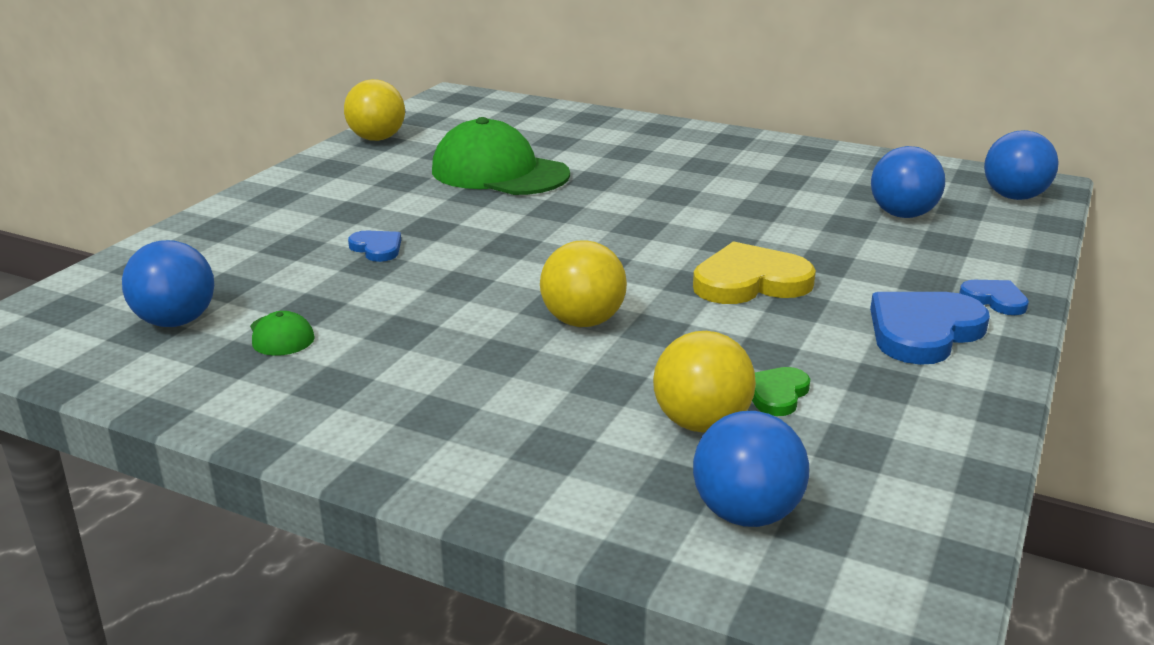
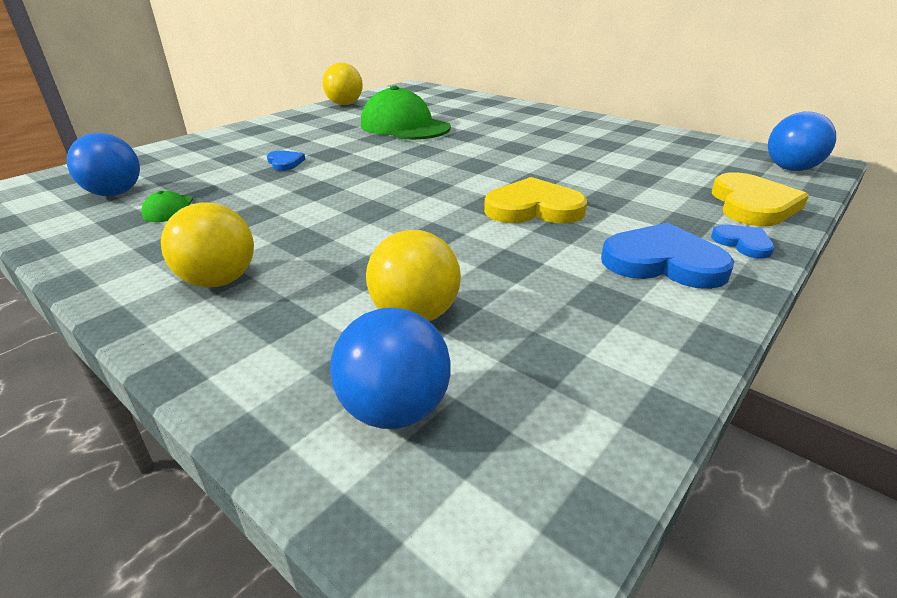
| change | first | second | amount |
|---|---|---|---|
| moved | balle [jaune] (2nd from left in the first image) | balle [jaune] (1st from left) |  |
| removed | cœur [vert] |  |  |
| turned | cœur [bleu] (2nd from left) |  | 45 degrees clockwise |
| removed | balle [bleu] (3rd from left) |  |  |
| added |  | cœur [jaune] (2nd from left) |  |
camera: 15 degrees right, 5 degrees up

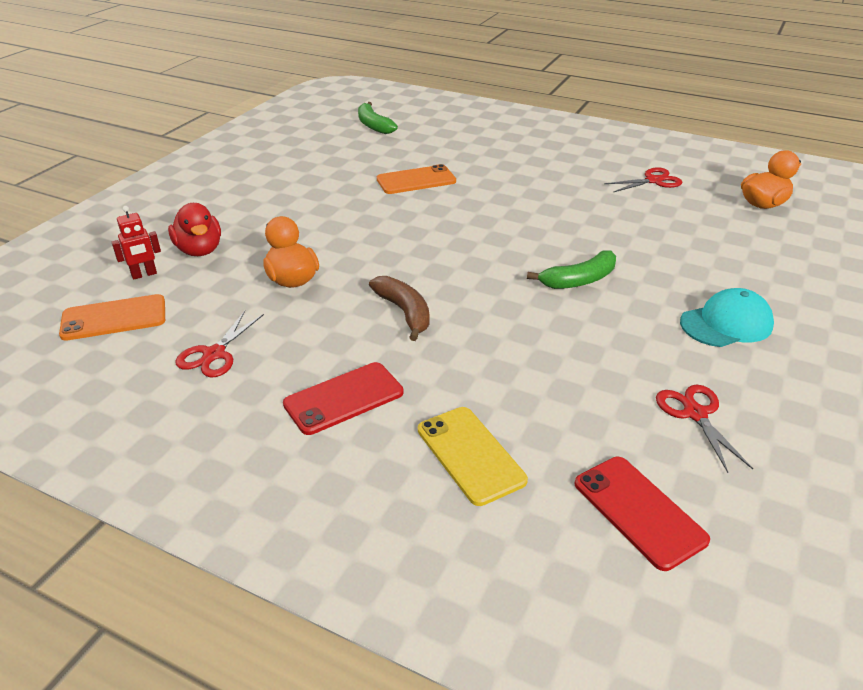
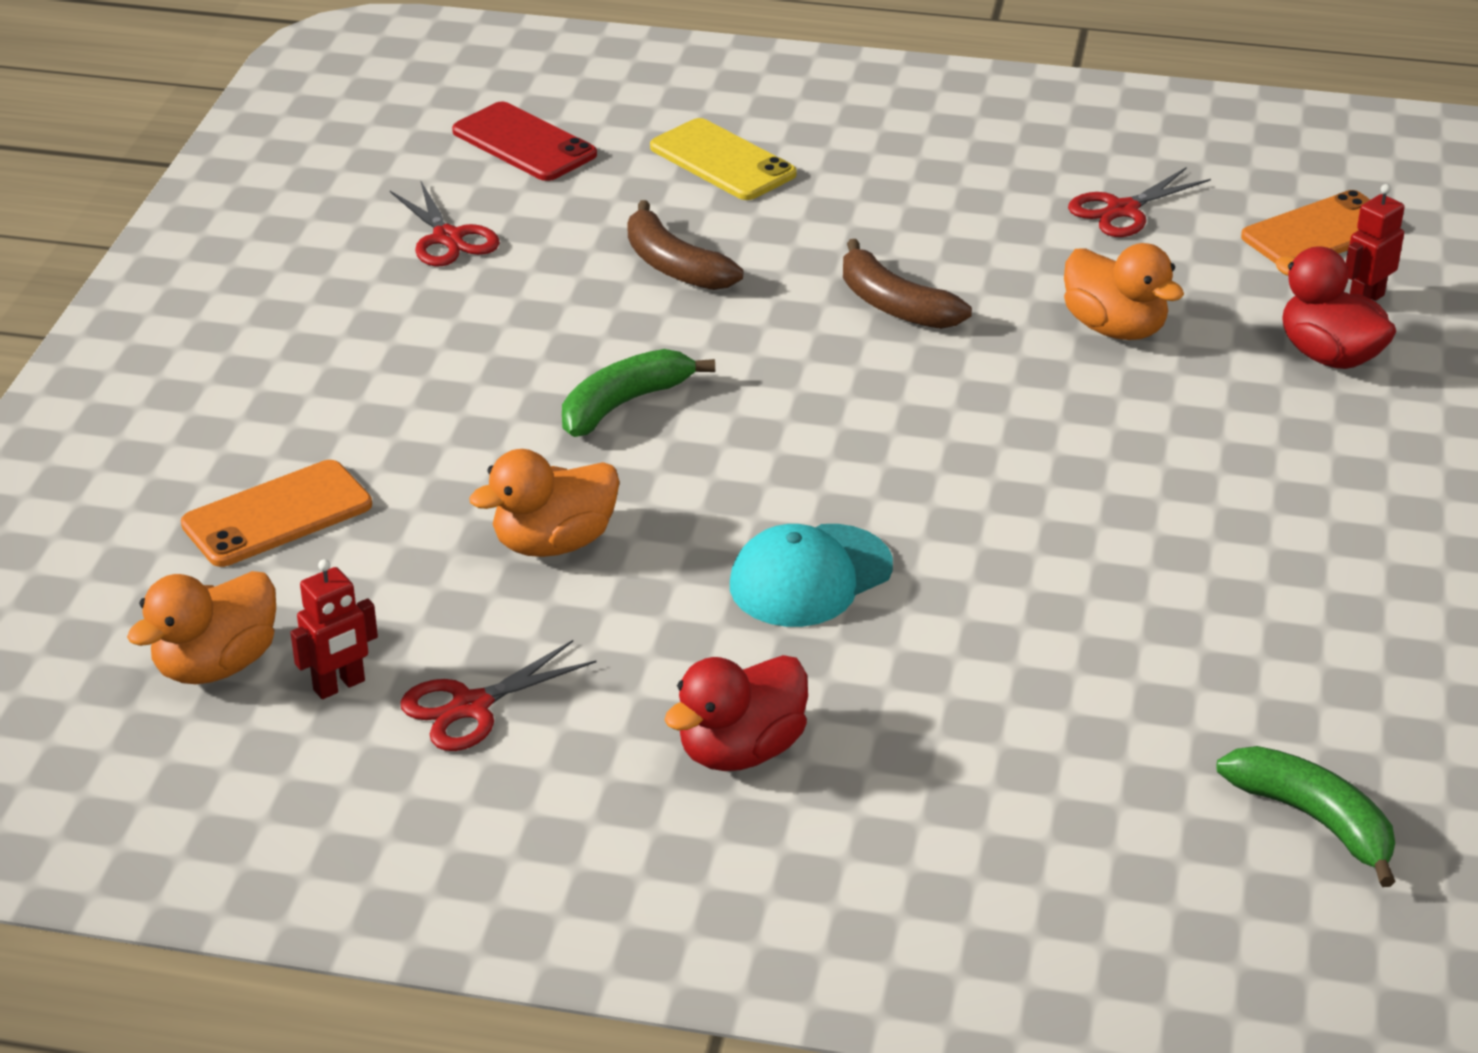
| change | first | second | amount |
|---|---|---|---|
| turned | ciseaux [rouge] (1st from left in the first image) | ciseaux [rouge] (3rd from left) | 135 degrees counterclockwise |
| removed | téléphone [rouge] (1st from left) |  |  |
| moved | téléphone [orange] (2nd from left in the first image) | téléphone [orange] (1st from left) |  |
| moved | casquette [turquoise] |  |  |
| added |  | robot [rouge] (1st from left) |  |
| added |  | canard [orange] (2nd from left) |  |
| added |  | banane [marron] (1st from left) |  |
| added |  | canard [rouge] (1st from left) |  |
camera: 165 degrees right, 0 degrees up

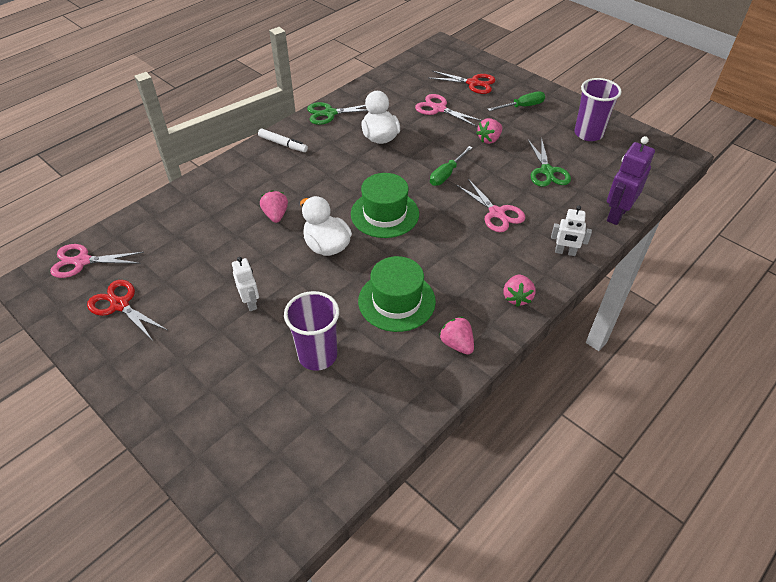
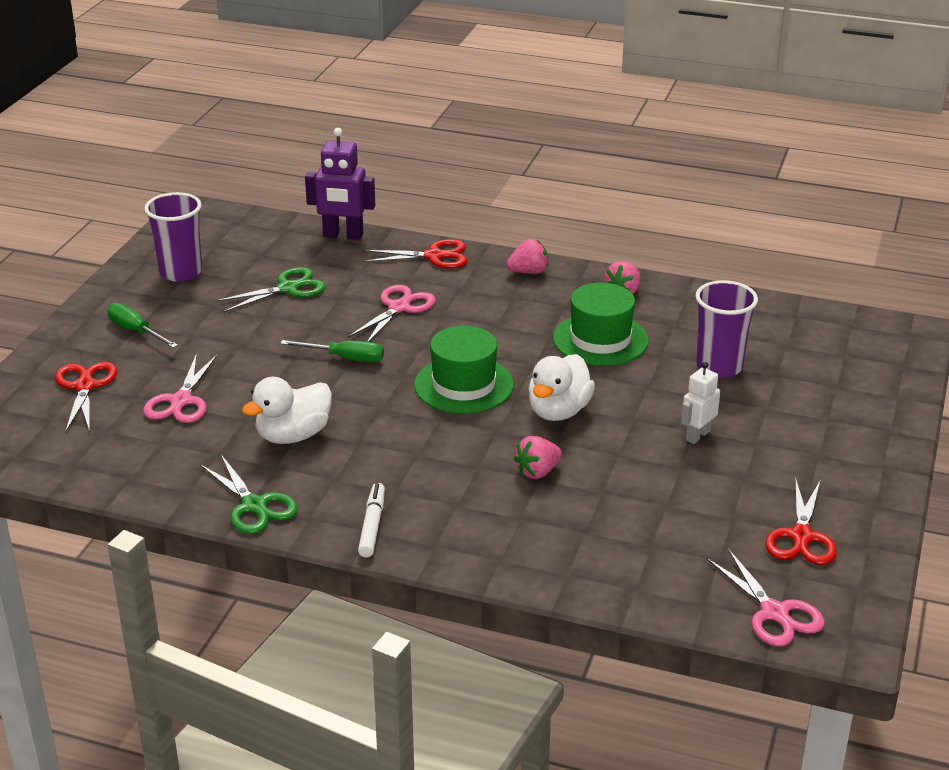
| change | first | second | amount |
|---|---|---|---|
| removed | fraise [rose] (3rd from left) |  |  |
| replaced | robot [blanc] (2nd from left) | ciseaux [rouge] (2nd from left) |  |
camera: 115 degrees left, 15 degrees down

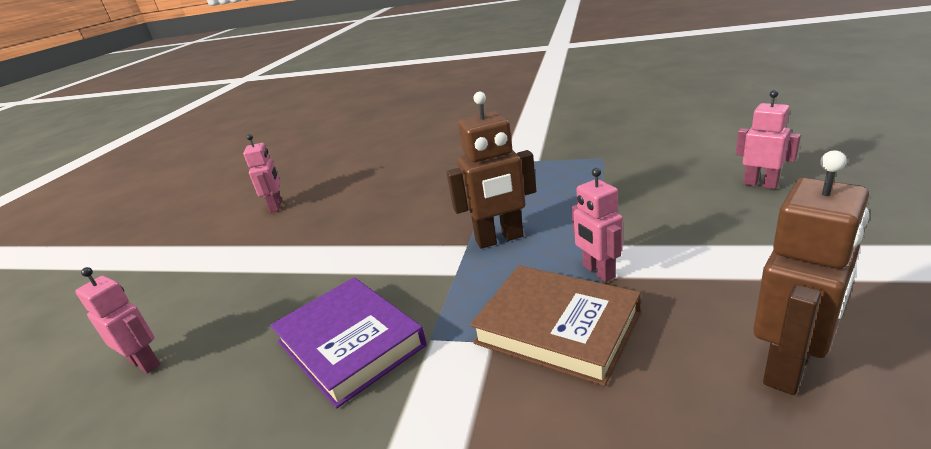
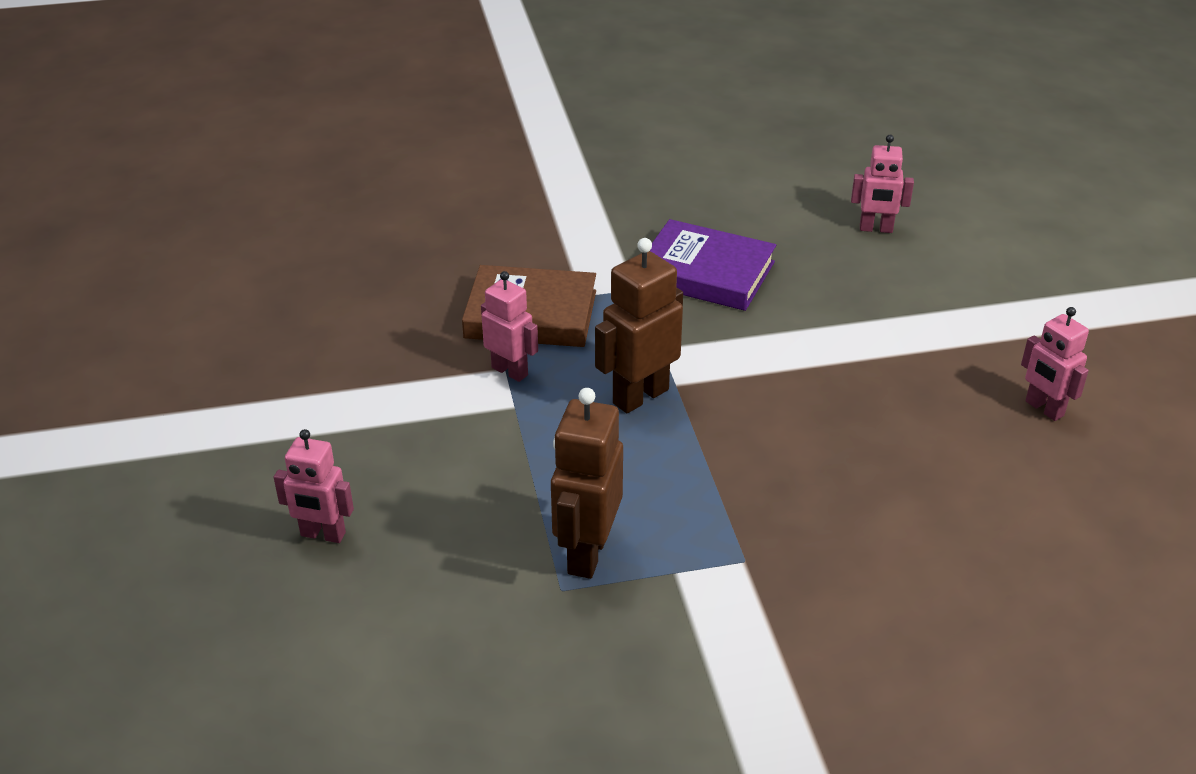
| change | first | second | amount |
|---|---|---|---|
| moved | robot [marron] (2nd from left in the first image) | robot [marron] (1st from left) |  |
camera: 150 degrees right, 10 degrees up

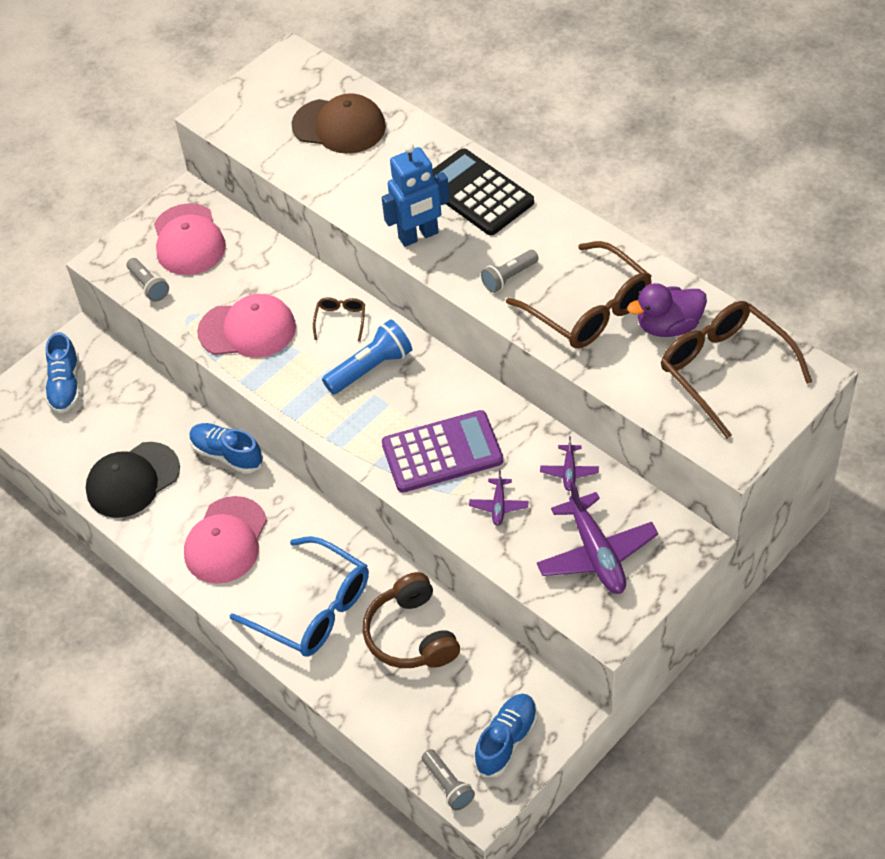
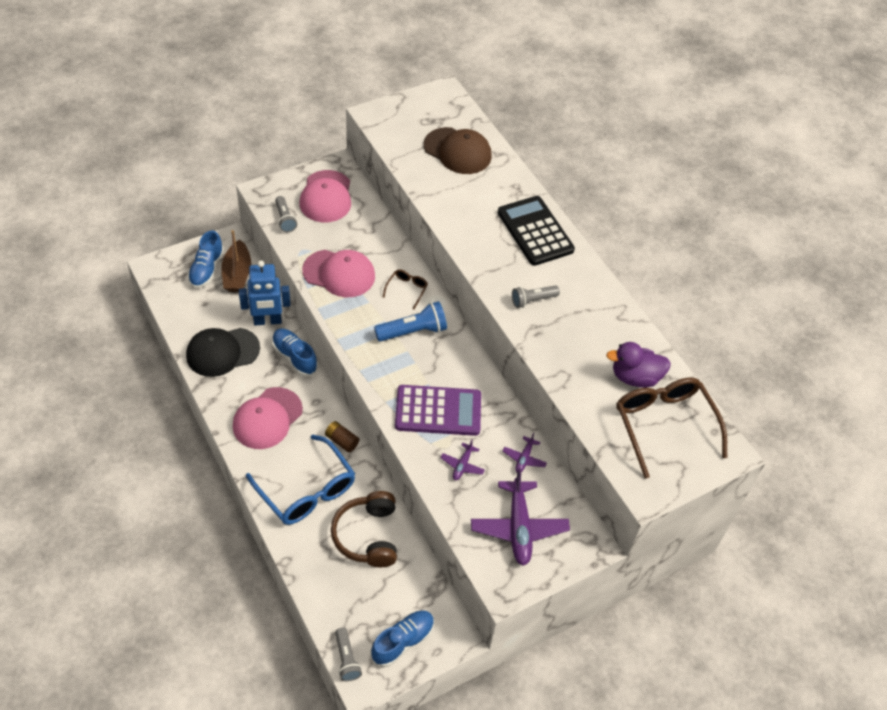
| change | first | second | amount |
|---|---|---|---|
| moved | robot [bleu] |  |  |
| removed | lunettes [marron] (2nd from left) |  |  |
| added |  | bateau [marron] |  |
| added |  | pile [marron] |  |
camera: 10 degrees right, 0 degrees up

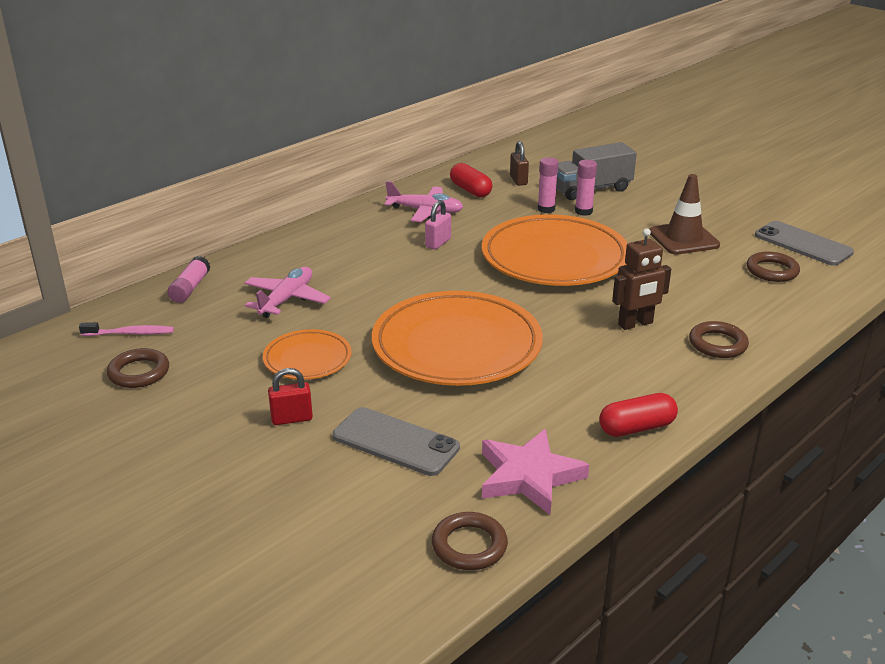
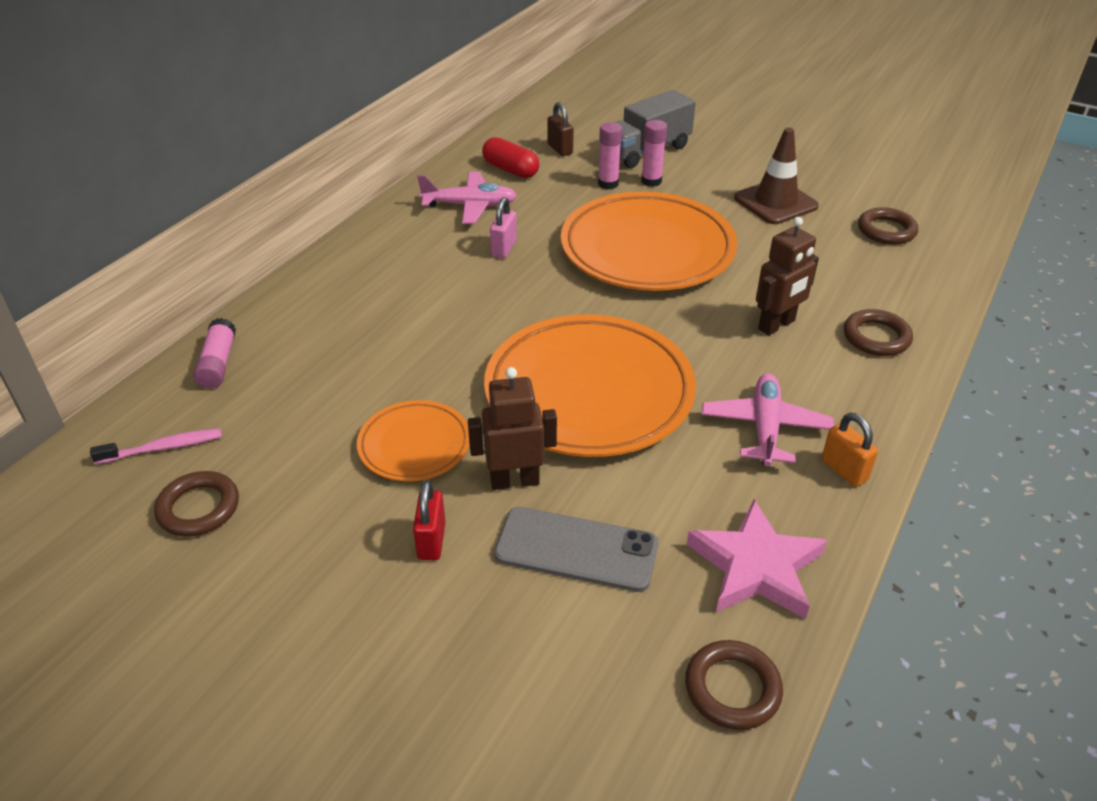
| change | first | second | amount |
|---|---|---|---|
| moved | avion [rose] (1st from left in the first image) | avion [rose] (2nd from left) |  |
| turned | cadenas [rouge] |  | 60 degrees counterclockwise |
| replaced | gélule [rouge] (2nd from left) | cadenas [orange] |  |
| removed | téléphone [gris] (2nd from left) |  |  |
| added |  | robot [marron] (1st from left) |  |
camera: 15 degrees left, 10 degrees up

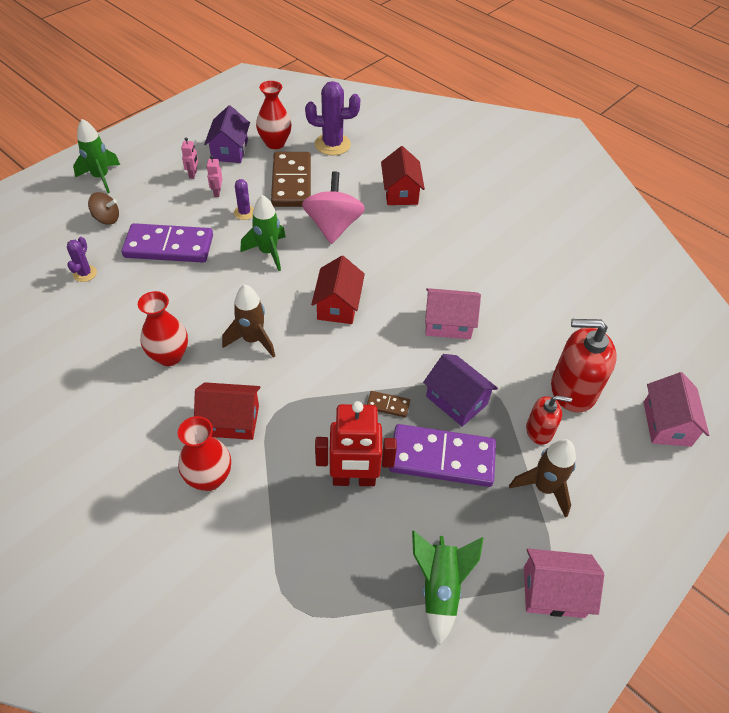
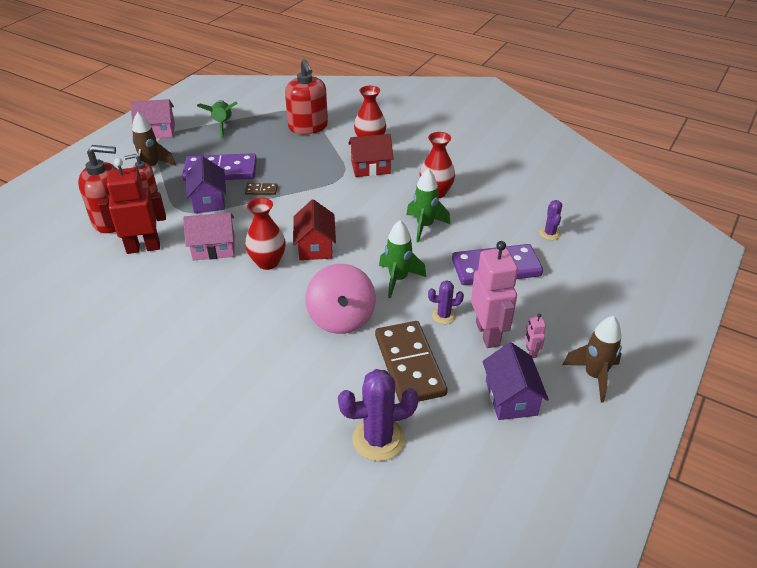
| change | first | second | amount |
|---|---|---|---|
| moved | fusée [vert] (1st from left in the first image) | fusée [vert] (3rd from left) |  |
| removed | toupie [marron] |  |  |
| resized | robot [rose] (2nd from left in the first image) | robot [rose] (1st from left) | x2.28 |
| moved | fusée [marron] (1st from left in the first image) | fusée [marron] (2nd from left) |  |
| turned | cactus [violet] (2nd from left) |  | 60 degrees counterclockwise |
| moved | vase [rouge] (3rd from left in the first image) | vase [rouge] (1st from left) |  |
| moved | robot [rouge] |  |  |
| removed | maison [rouge] (3rd from left) |  |  |
| turned | maison [violet] (2nd from left in the first image) | maison [violet] (1st from left) | 45 degrees clockwise |
| removed | maison [rose] (3rd from left) |  |  |
| added |  | distributeur de savon [rouge] (3rd from left) |  |
camera: 170 degrees right, 10 degrees down

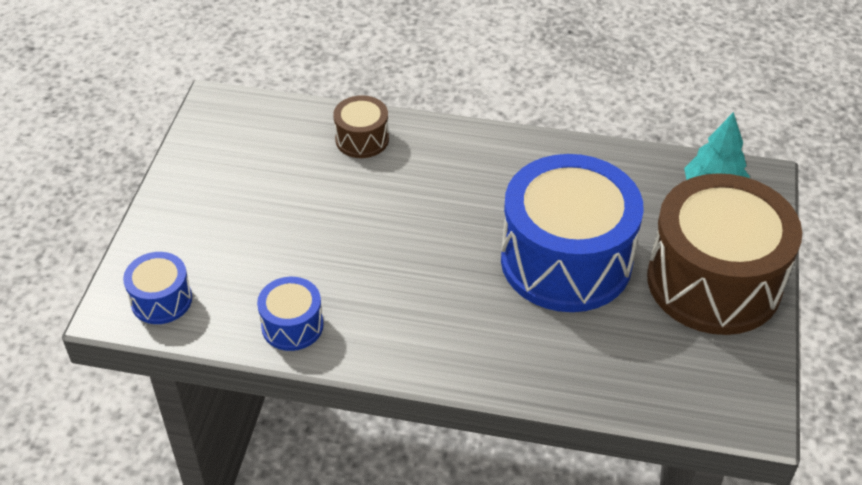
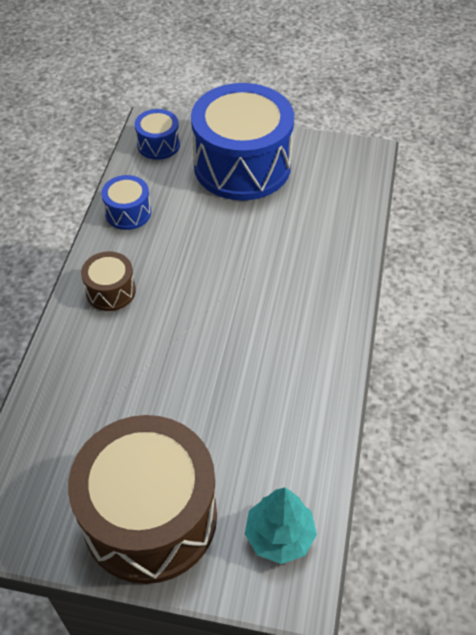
| change | first | second | amount |
|---|---|---|---|
| moved | tambour [marron] (1st from left) |  |  |
| moved | tambour [bleu] (3rd from left) |  |  |
camera: 90 degrees right, 5 degrees up

